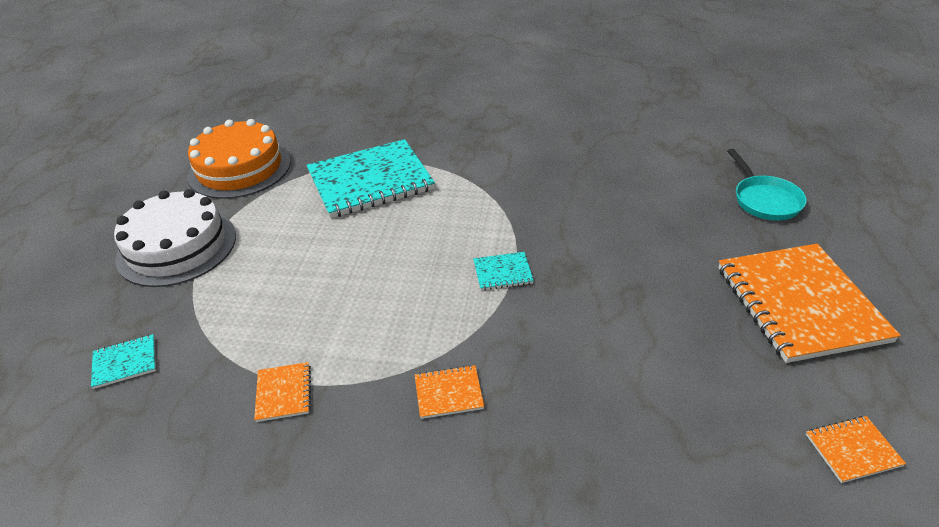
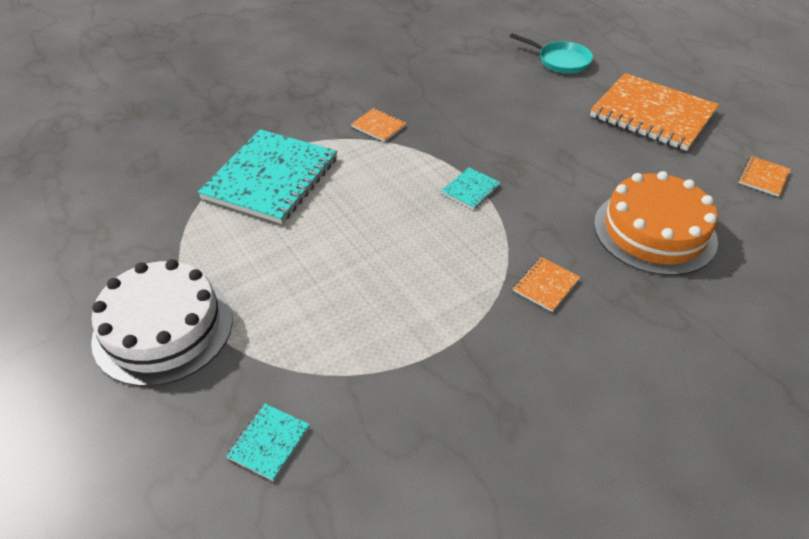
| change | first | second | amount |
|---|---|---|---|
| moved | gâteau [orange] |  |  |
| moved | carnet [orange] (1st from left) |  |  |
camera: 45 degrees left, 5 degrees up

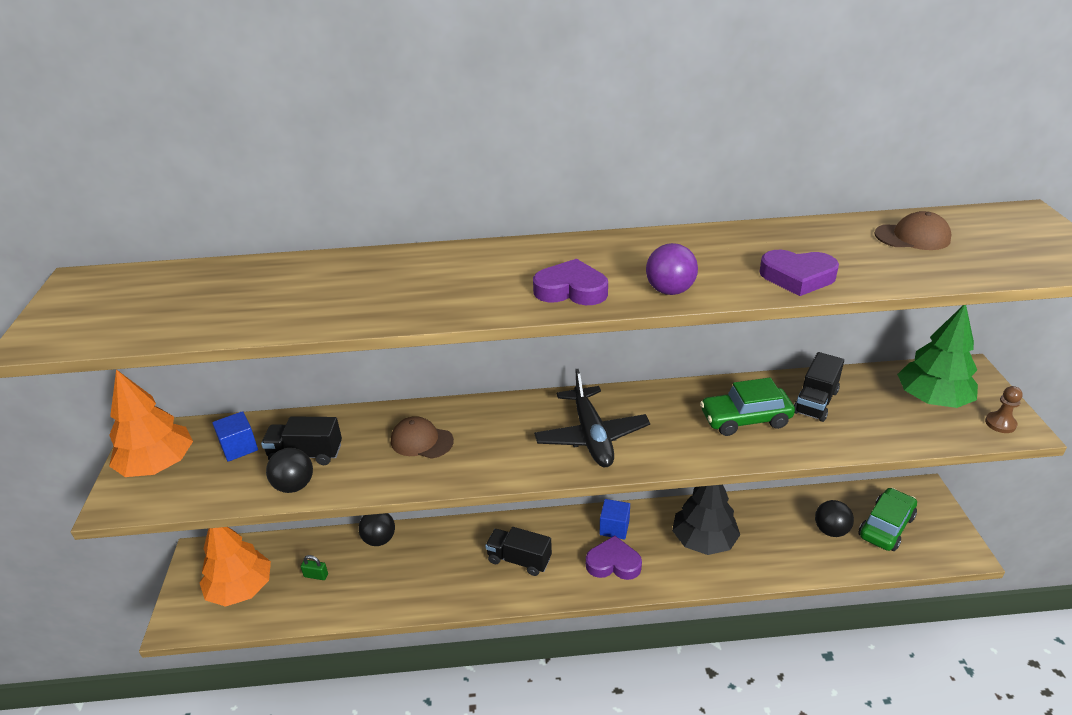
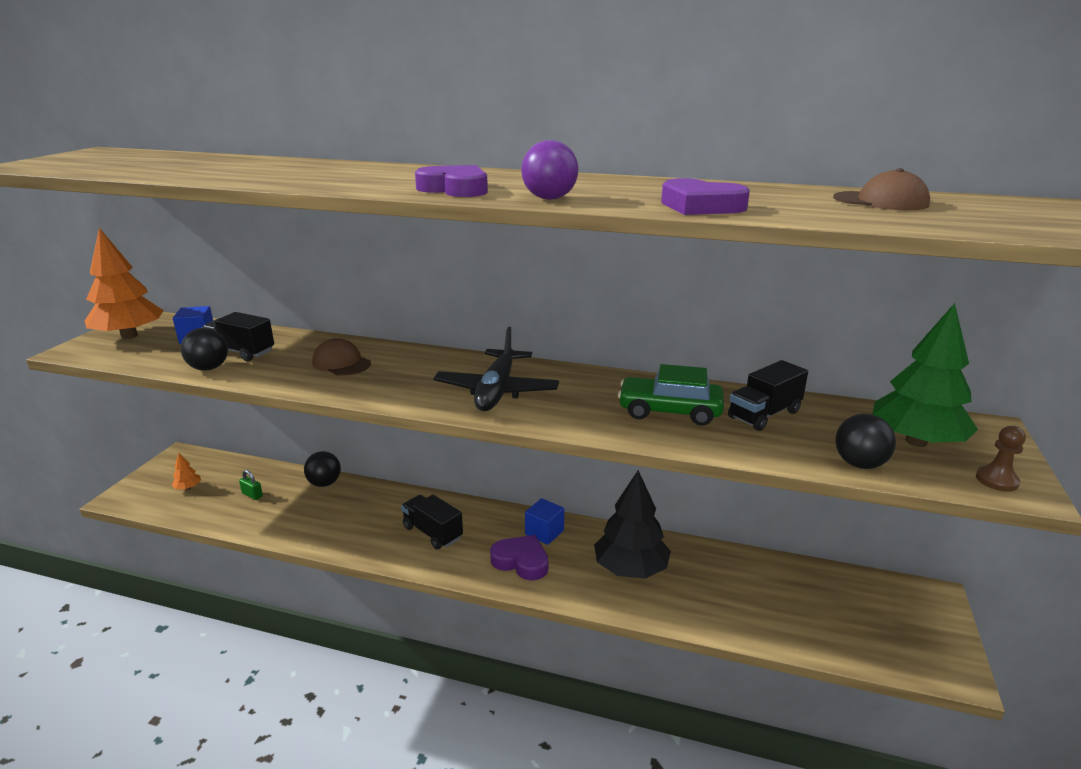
| change | first | second | amount |
|---|---|---|---|
| resized | arbre [orange] (2nd from left) |  | x0.42 |
| moved | balle [noir] (3rd from left) |  |  |
| removed | voiture [vert] (2nd from left) |  |  |
camera: 20 degrees right, 10 degrees down

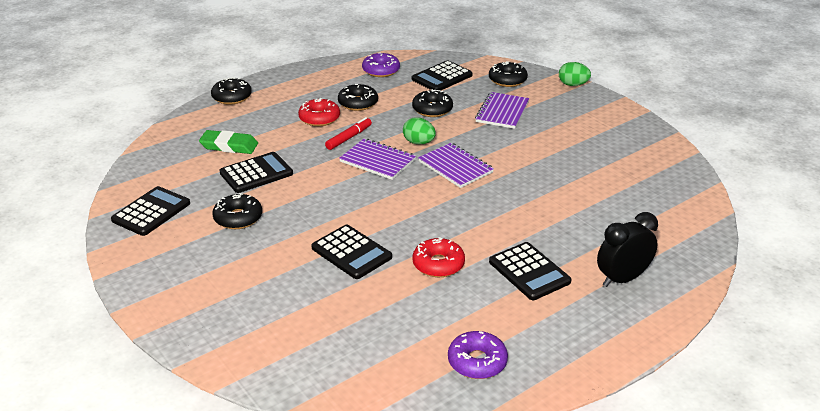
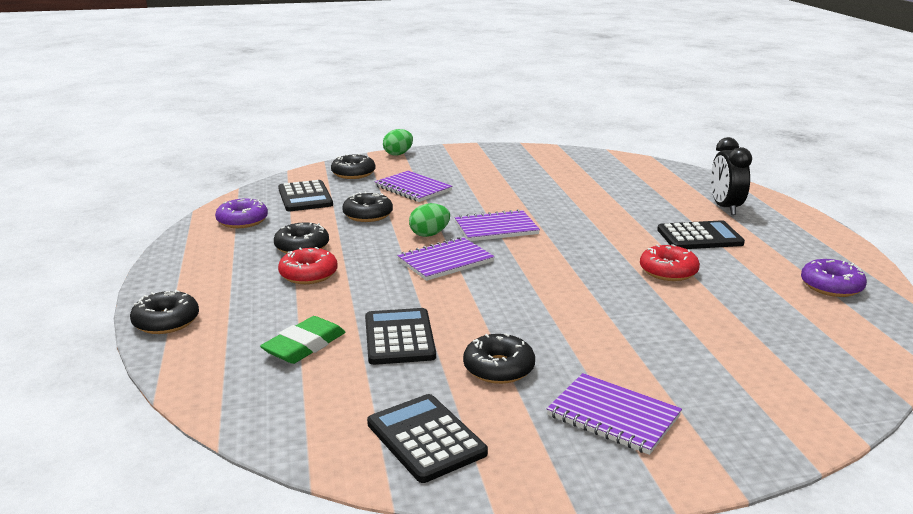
| change | first | second | amount |
|---|---|---|---|
| removed | calculatrice [noir] (3rd from left) |  |  |
| removed | feutre [rouge] |  |  |
| added |  | carnet [violet] (4th from left) |  |
camera: 65 degrees left, 10 degrees down

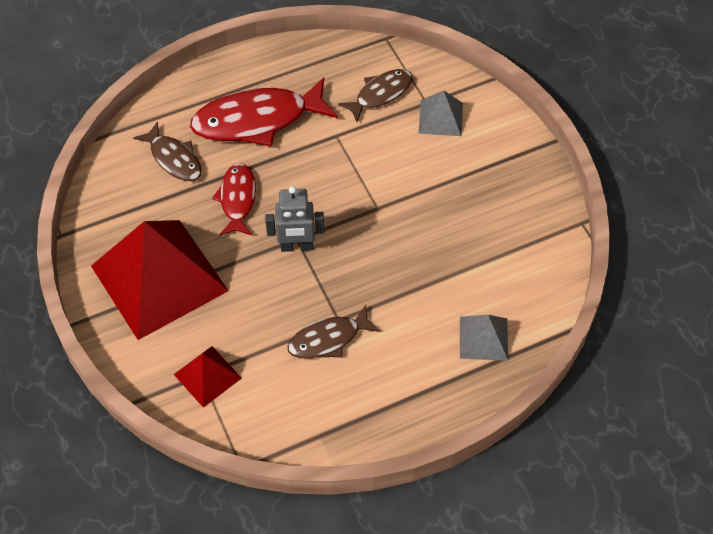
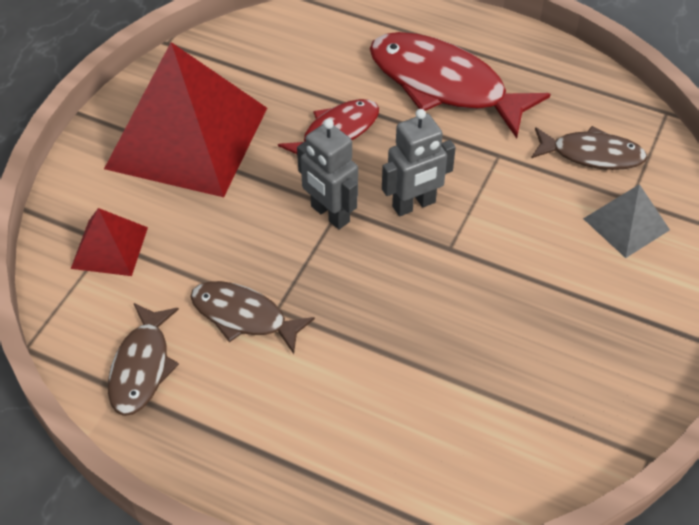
| change | first | second | amount |
|---|---|---|---|
| moved | poisson [marron] (1st from left) |  |  |
| removed | pyramide [gris] (2nd from left) |  |  |
| added |  | robot [gris] (2nd from left) |  |
camera: 50 degrees right, 5 degrees down

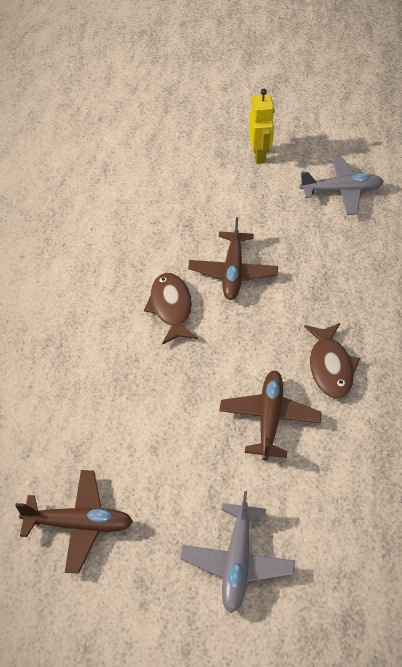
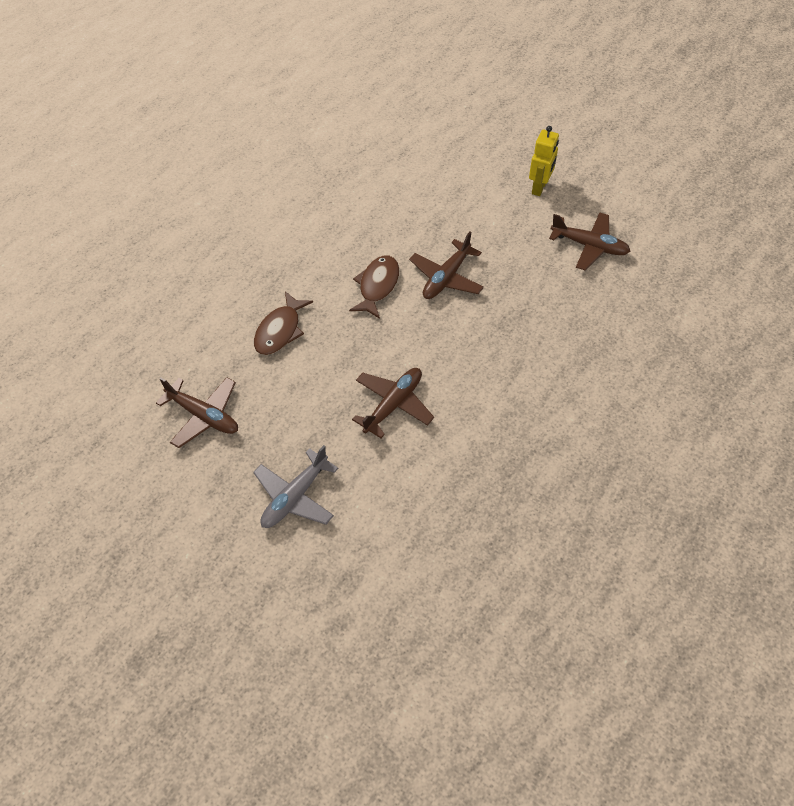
| change | first | second | amount |
|---|---|---|---|
| recoloured | avion [gris] (2nd from left) | avion [marron] (4th from left) |  |
| moved | poisson [marron] (2nd from left in the first image) | poisson [marron] (1st from left) |  |
camera: 30 degrees right, 5 degrees up

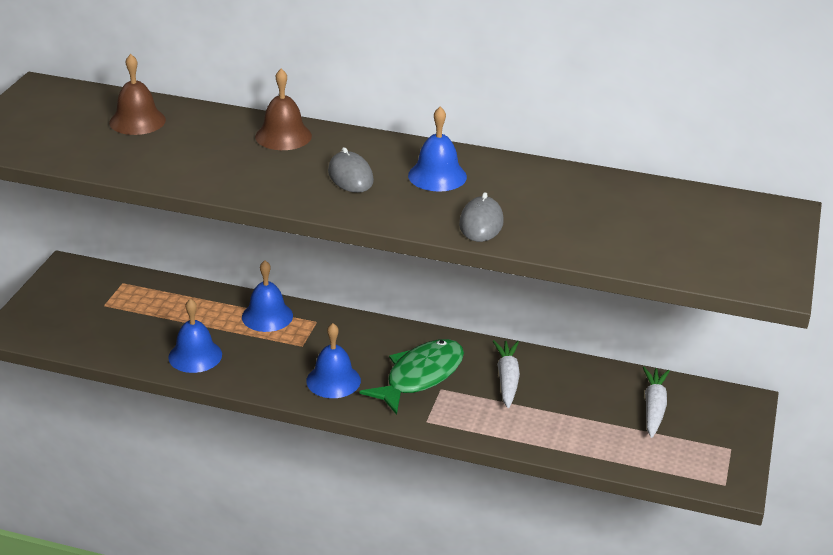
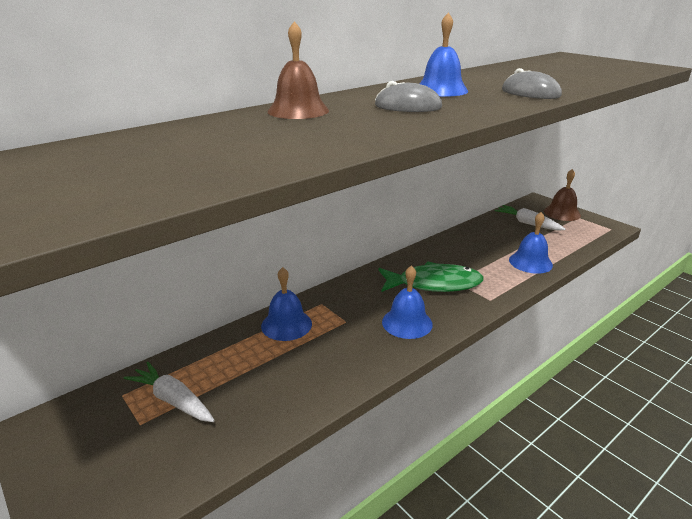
| change | first | second | amount |
|---|---|---|---|
| moved | cloche [marron] (1st from left in the first image) | cloche [marron] (2nd from left) |  |
| moved | cloche [bleu] (1st from left in the first image) | cloche [bleu] (4th from left) |  |
| turned | poisson [vert] |  | 105 degrees clockwise |
| moved | carotte [blanc] (1st from left) |  |  |
camera: 55 degrees left, 5 degrees down

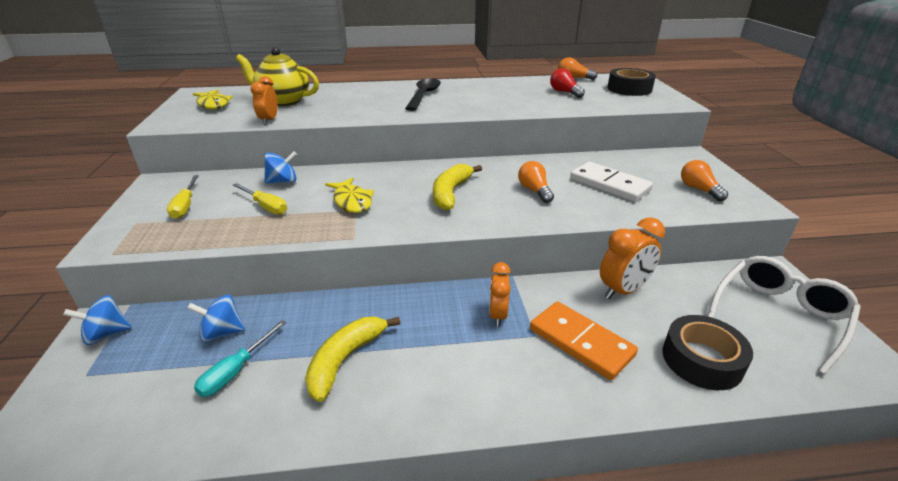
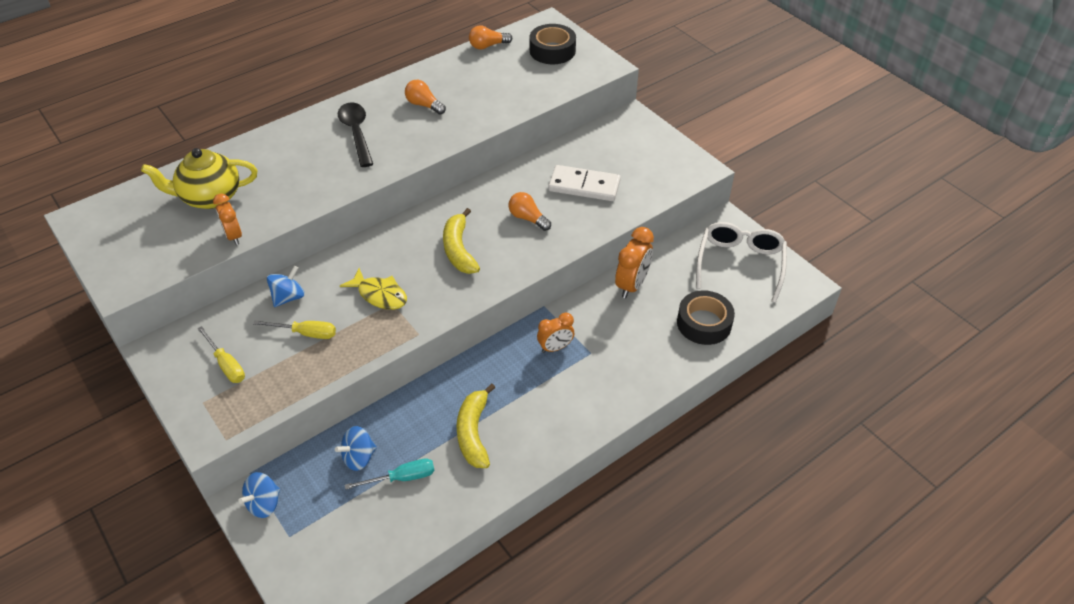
| change | first | second | amount |
|---|---|---|---|
| removed | poisson [jaune] (1st from left) |  |  |
| turned | tournevis [turquoise] |  | 105 degrees counterclockwise |
| turned | réveil [orange] (2nd from left) |  | 90 degrees counterclockwise |
| removed | domino [orange] |  |  |
| removed | ampoule [rouge] |  |  |
| moved | ampoule [orange] (3rd from left in the first image) | ampoule [orange] (1st from left) |  |
camera: 30 degrees left, 15 degrees up

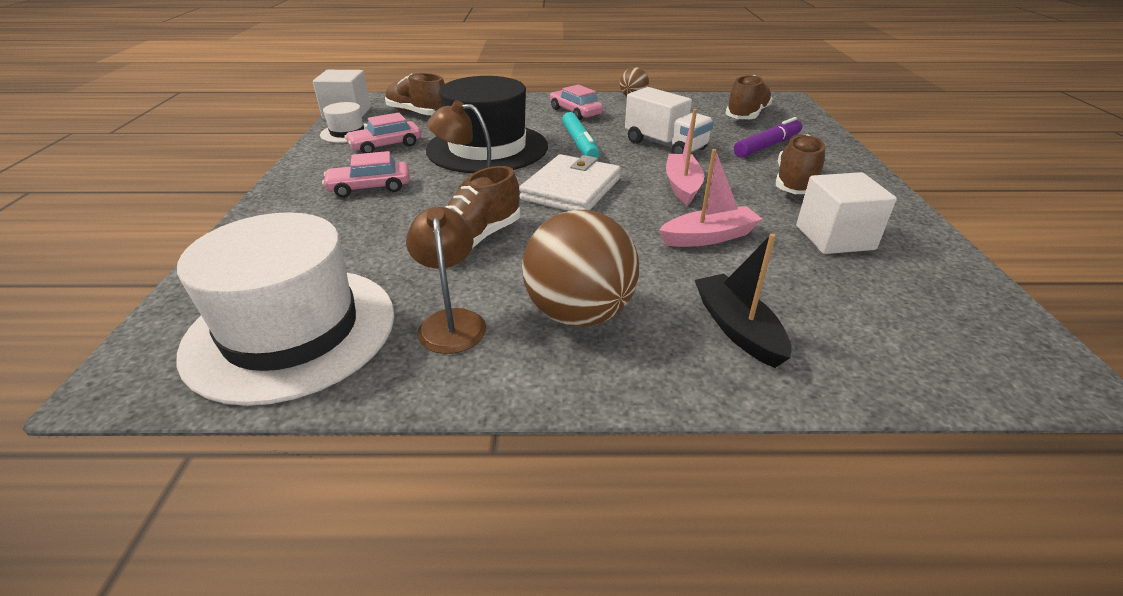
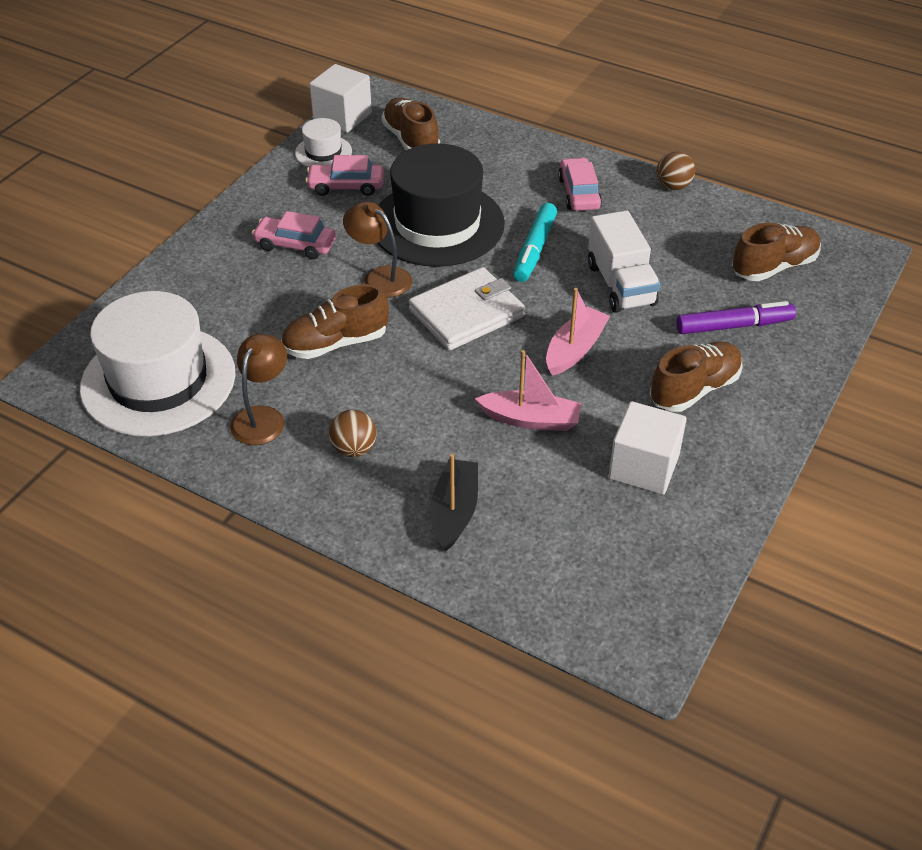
| change | first | second | amount |
|---|---|---|---|
| resized | balle [marron] (1st from left) |  | x0.51 |
camera: 30 degrees right, 10 degrees up

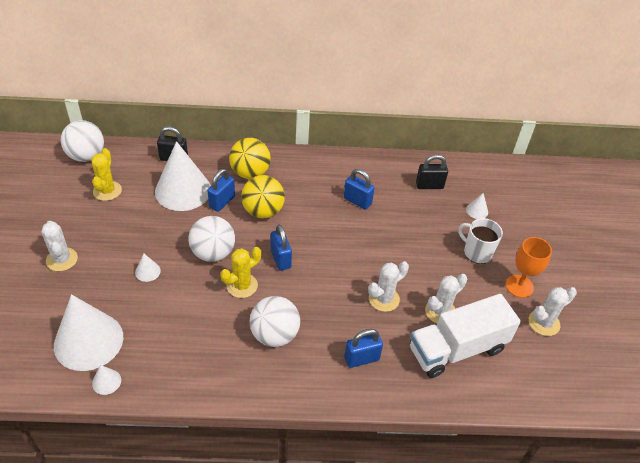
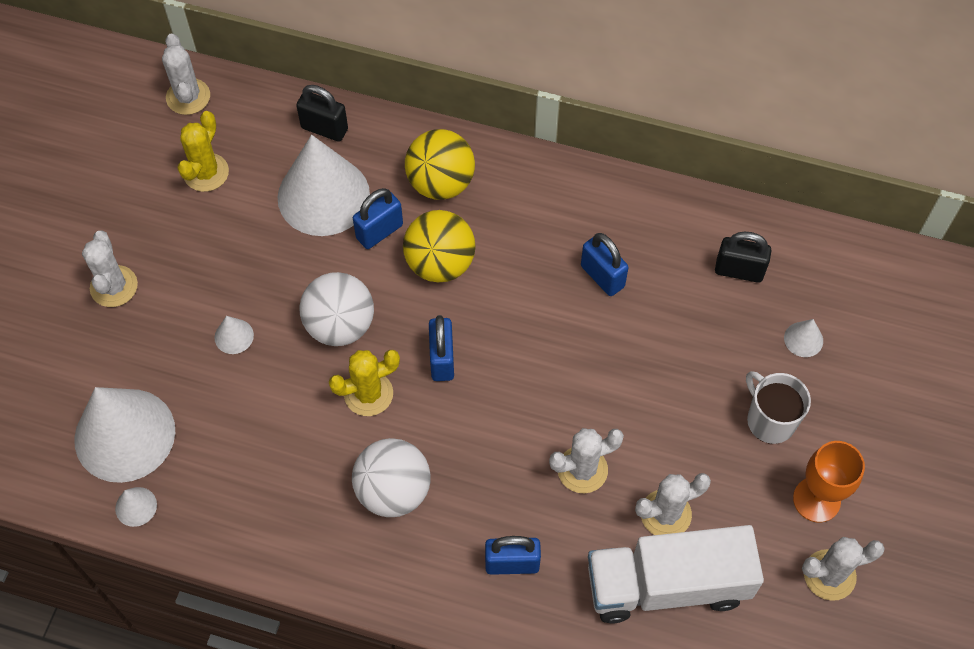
| change | first | second | amount |
|---|---|---|---|
| replaced | balle [blanc] (1st from left) | cactus [blanc] (2nd from left) |  |
camera: 20 degrees right, 15 degrees up

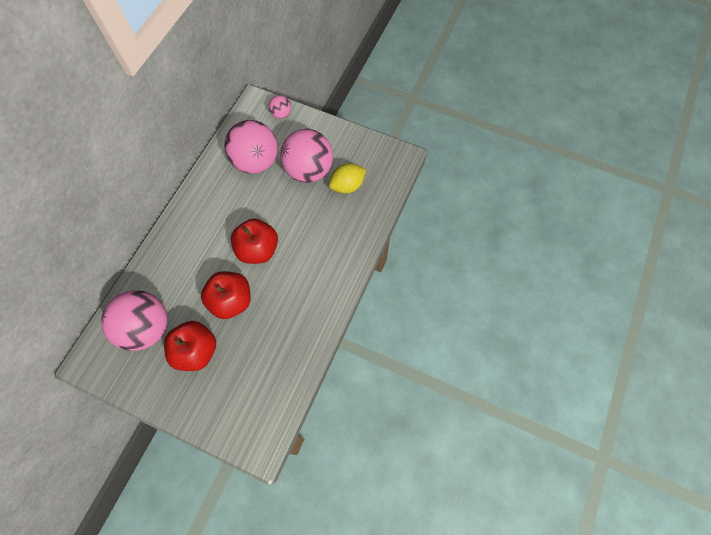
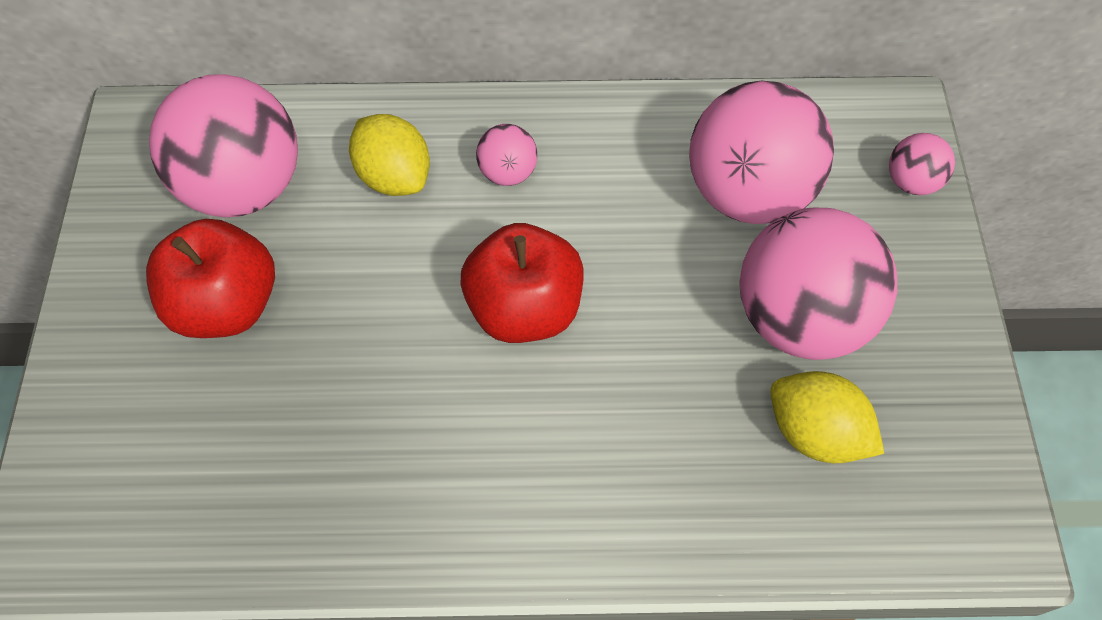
| change | first | second | amount |
|---|---|---|---|
| removed | pomme [rouge] (2nd from left) |  |  |
| added |  | citron [jaune] (1st from left) |  |
| added |  | balle [rose] (2nd from left) |  |
camera: 65 degrees right, 5 degrees down

